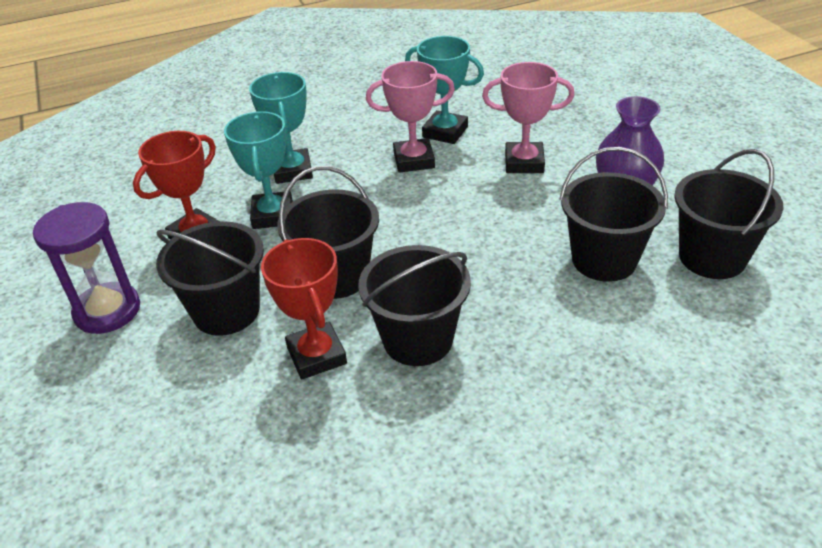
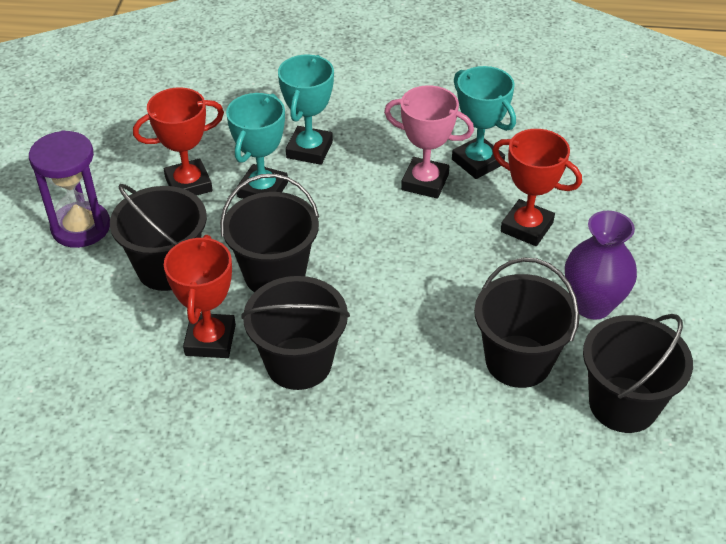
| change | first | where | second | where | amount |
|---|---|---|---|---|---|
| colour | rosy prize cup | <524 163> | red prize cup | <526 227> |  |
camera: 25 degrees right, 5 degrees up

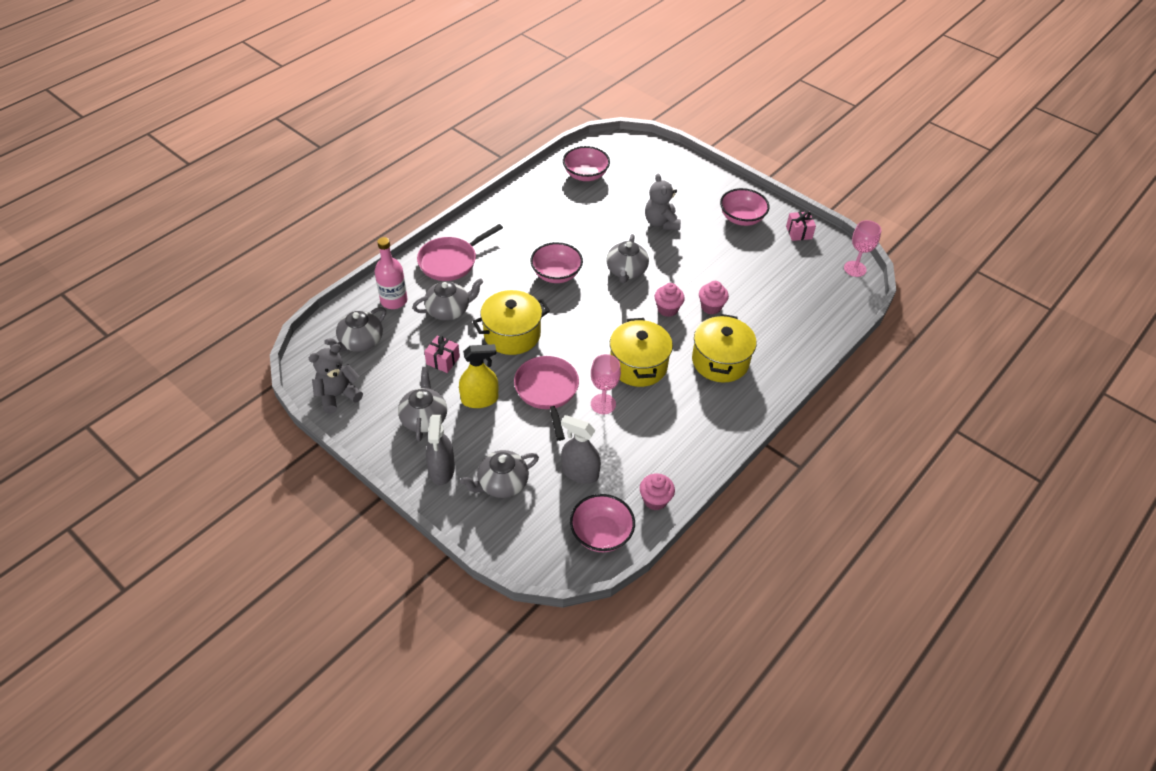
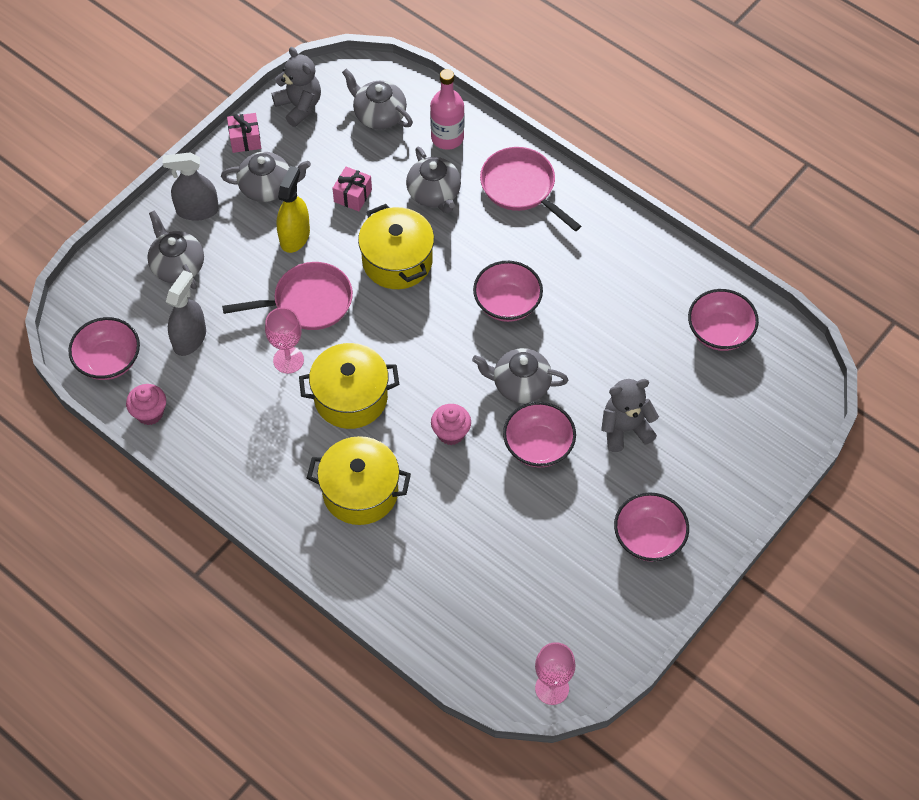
| change | first | where | second | where | amount |
|---|---|---|---|---|---|
| spun | bright yellow sprayer | <479 399> |  | <294 236> | 150 degrees counterclockwise |
| missing | rosy cupcake | <711 307> |  |  |  |
| relocated | rosy wrapped gift | <798 232> |  | <245 140> |  |
| appeared |  |  | rosy bowl | <538 446> |  |
camera: 90 degrees right, 10 degrees up

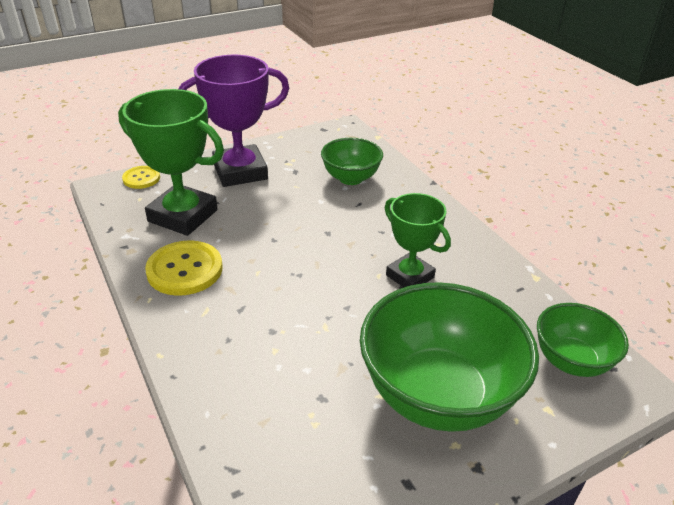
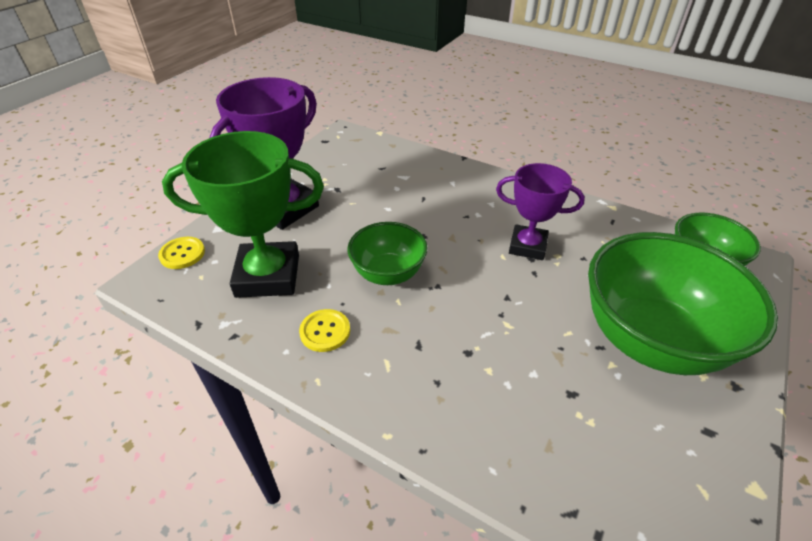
| change | first | where | second | where | amount |
|---|---|---|---|---|---|
| size | bright yellow button | <185 270> |  | <325 331> | x0.58 |
| relocated | emerald bowl | <351 178> |  | <388 274> |  |
| colour | emerald prize cup | <410 276> | royal purple prize cup | <527 246> |  |
camera: 30 degrees left, 5 degrees up

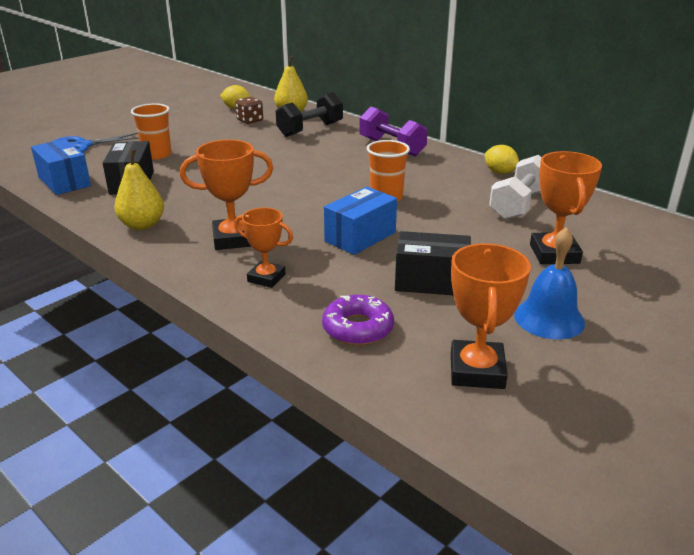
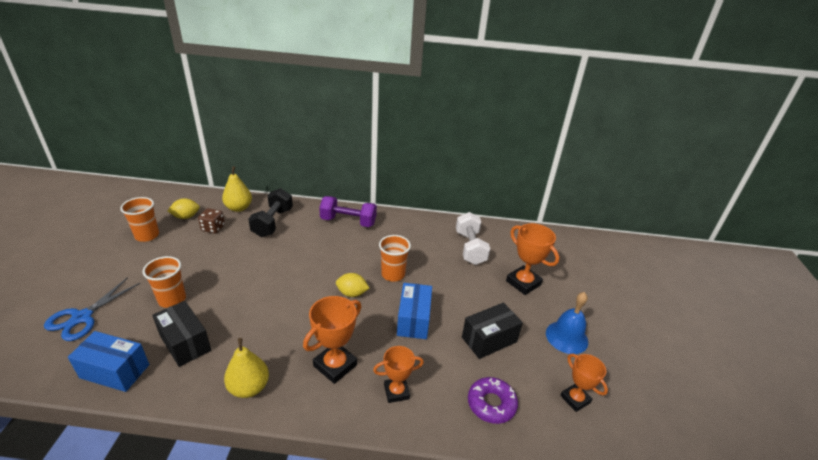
| change | first | where | second | where | amount |
|---|---|---|---|---|---|
| size | orange-coloured prize cup | <477 371> |  | <575 399> | x0.66 |
| relocated | bright yellow citrus fruit | <500 173> |  | <352 293> |  |
| appeared |  |  | orange-coloured beaker | <147 235> |  |
camera: 40 degrees left, 5 degrees up

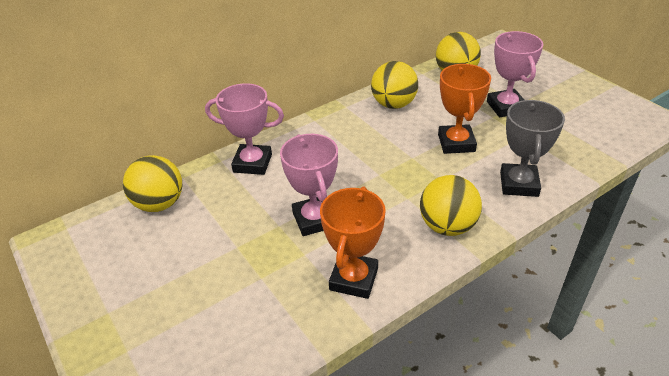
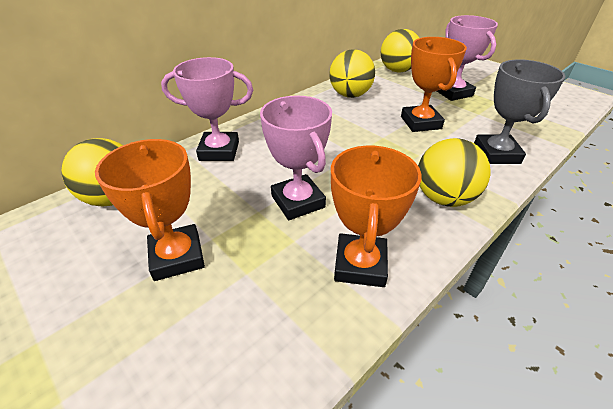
| change | first | where | second | where | amount |
|---|---|---|---|---|---|
| appeared |  |  | orange-coloured prize cup | <177 256> |  |
camera: 10 degrees left, 0 degrees up

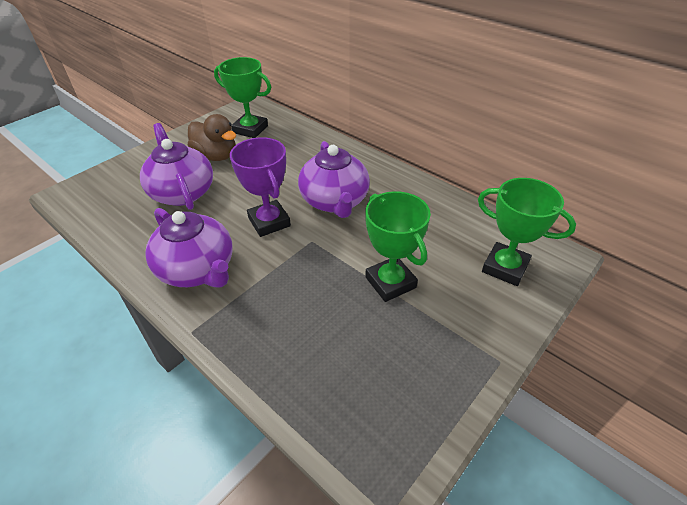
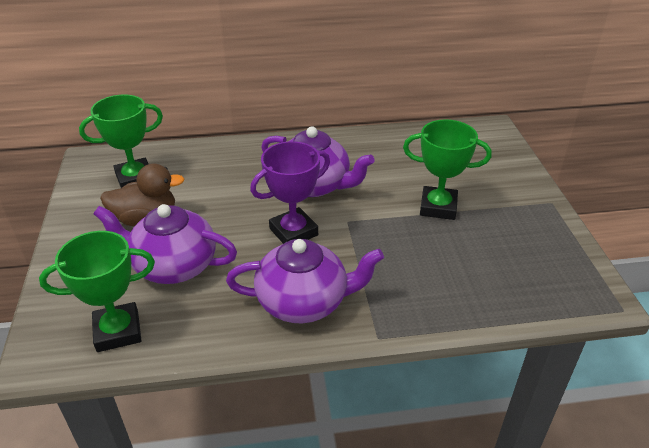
| change | first | where | second | where | amount |
|---|---|---|---|---|---|
| spun | royal purple prize cup | <269 222> |  | <293 232> | 45 degrees counterclockwise |
| relocated | emerald prize cup | <505 267> |  | <118 331> |  |
camera: 50 degrees left, 5 degrees down

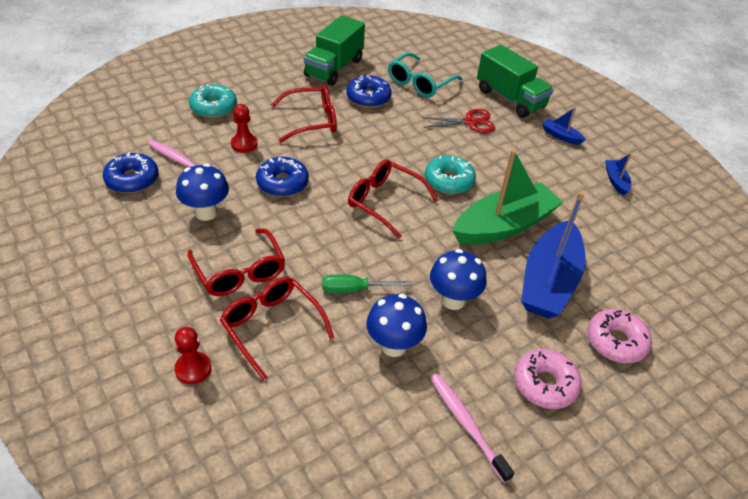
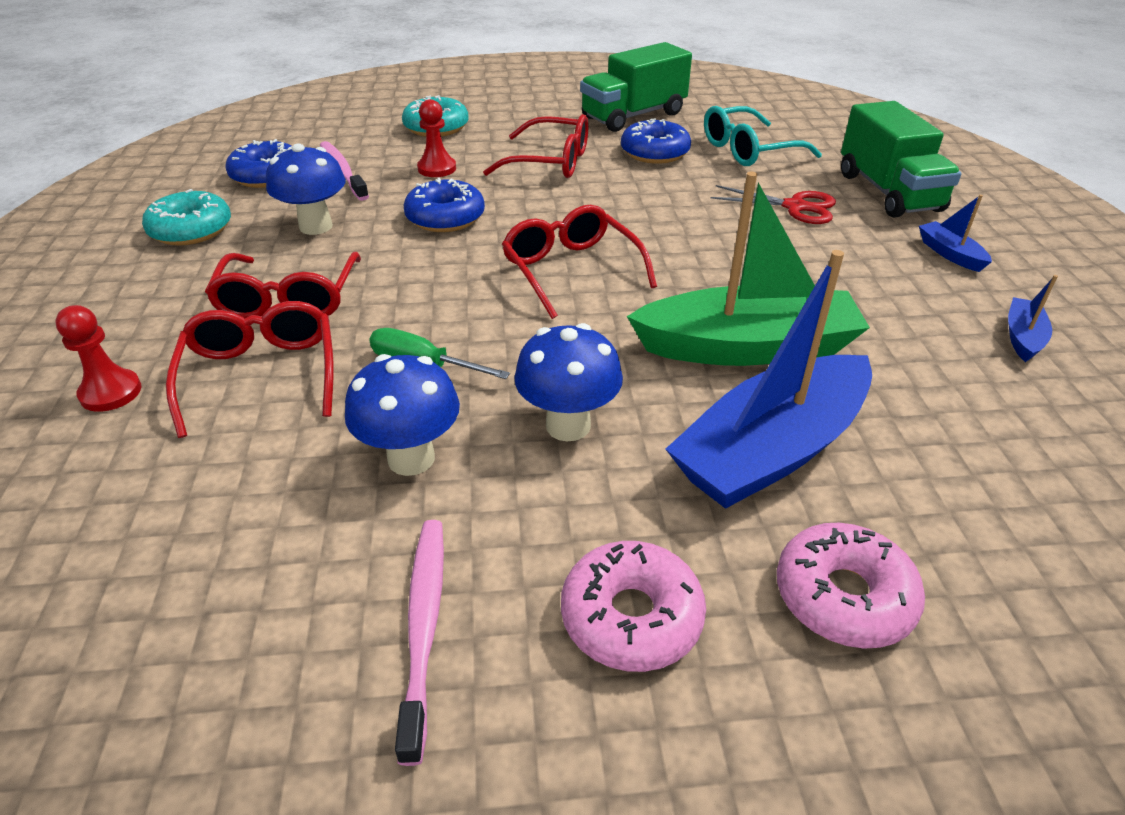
| change | first | where | second | where | amount |
|---|---|---|---|---|---|
| relocated | turquoise doughnut | <449 181> |  | <191 230> |  |
camera: 30 degrees right, 5 degrees down

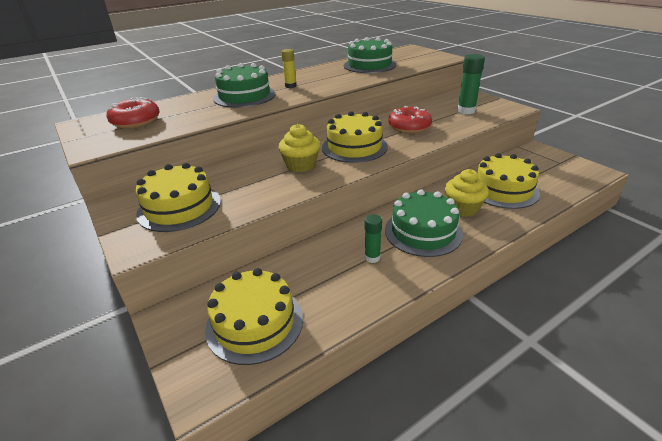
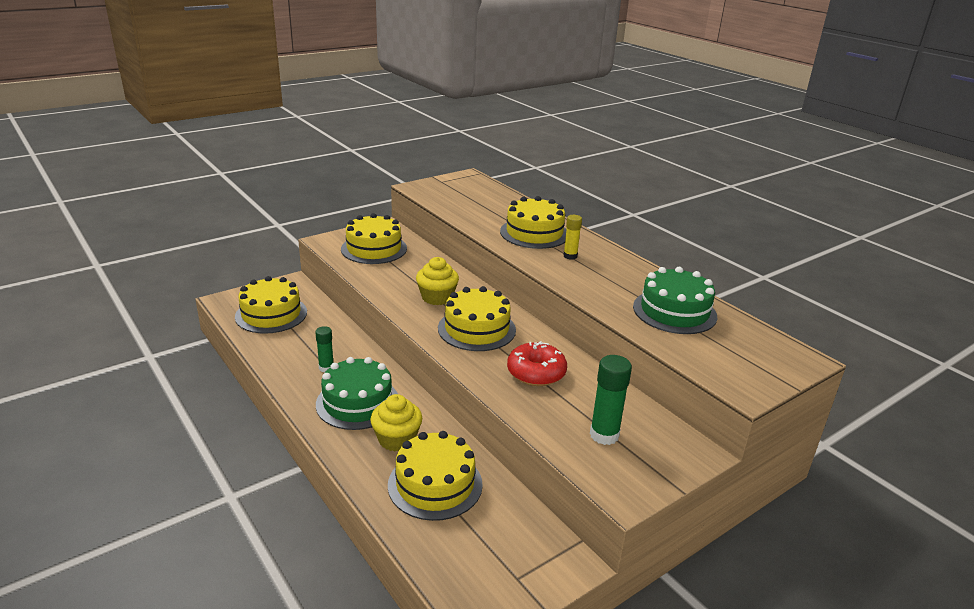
| change | first | where | second | where | amount |
|---|---|---|---|---|---|
| missing | red doughnut | <136 122> |  |  |  |
| colour | emerald gateau | <244 96> | bright yellow gateau | <534 233> |  |
camera: 85 degrees right, 5 degrees down

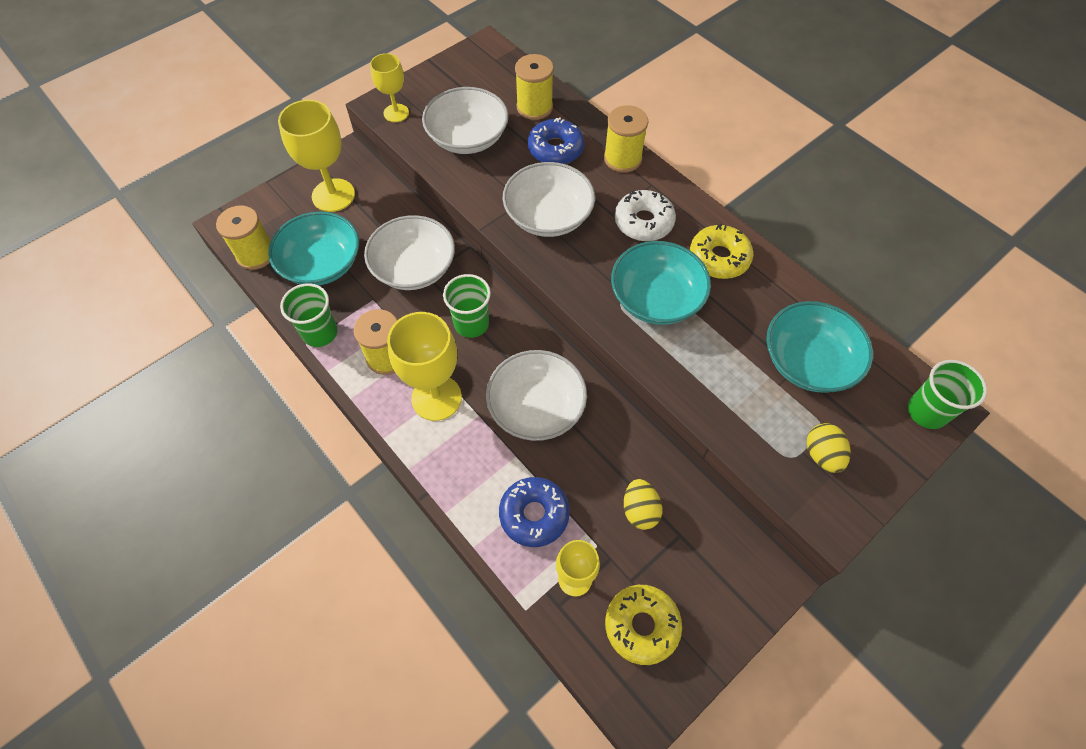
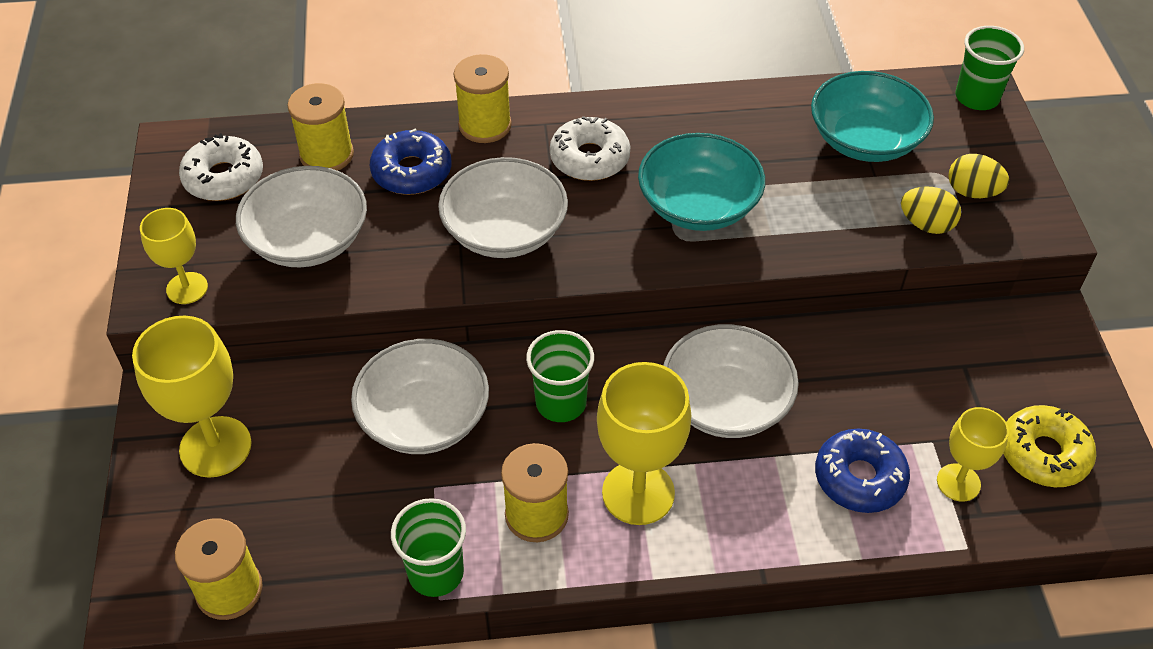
| change | first | where | second | where | amount |
|---|---|---|---|---|---|
| missing | turquoise bowl | <321 264> |  |  |  |
| relocated | bright yellow egg | <640 510> |  | <926 225> |  |
| missing | bright yellow doughnut | <719 258> |  |  |  |
| appeared |  |  | snow-white doughnut | <224 178> |  |
camera: 55 degrees left, 10 degrees down

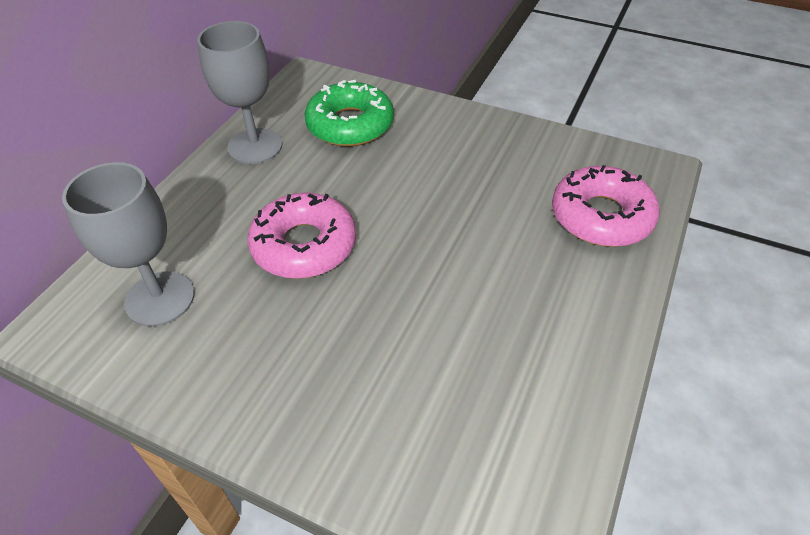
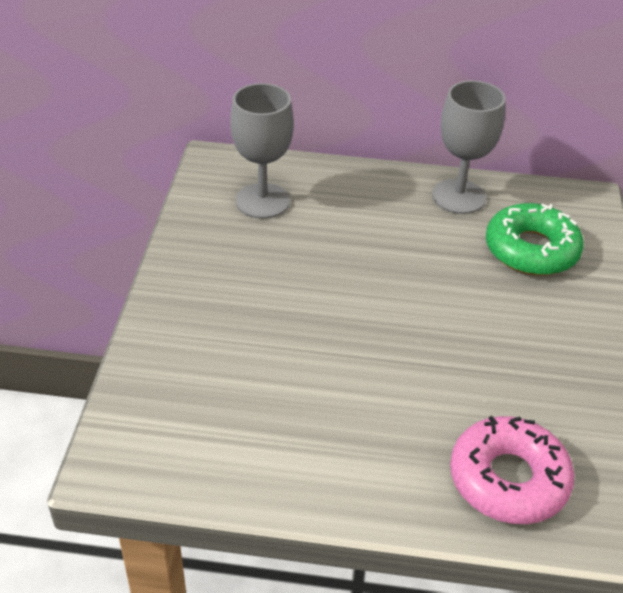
| change | first | where | second | where | amount |
|---|---|---|---|---|---|
| missing | rosy doughnut | <304 245> |  |  |  |
camera: 70 degrees right, 5 degrees down

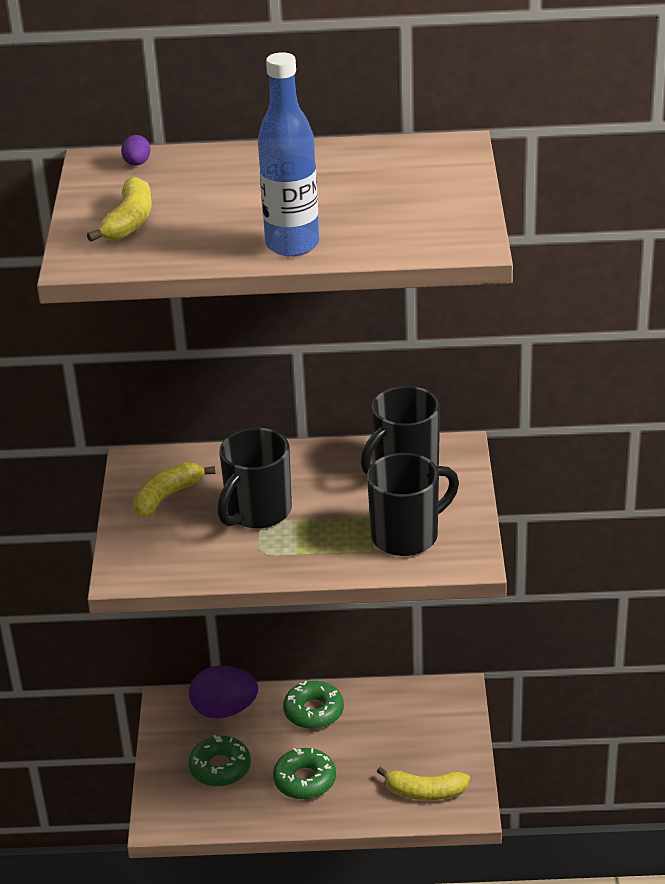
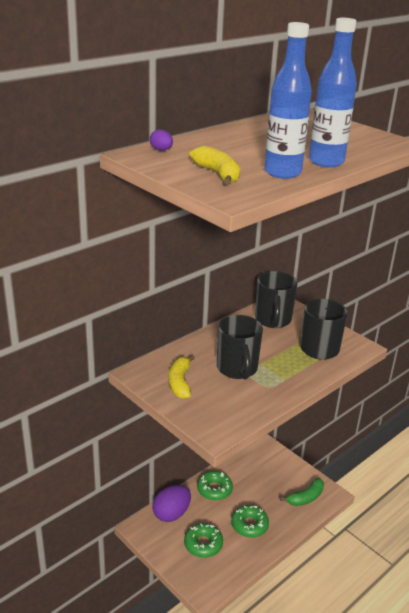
| change | first | where | second | where | amount |
|---|---|---|---|---|---|
| colour | bright yellow toy banana | <425 792> | emerald toy banana | <305 497> |  |
| appeared |  |  | blue flask | <282 173> |  |
camera: 45 degrees left, 5 degrees down

